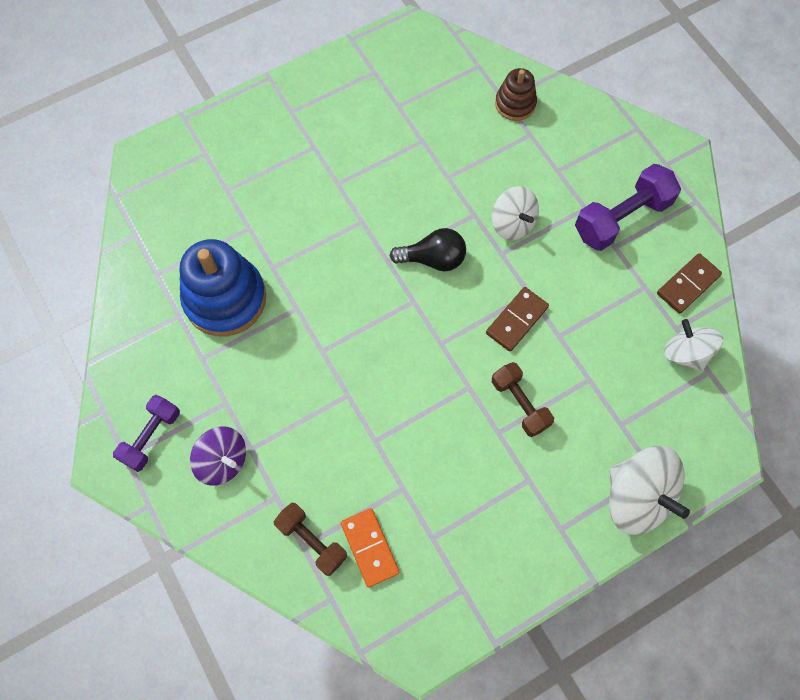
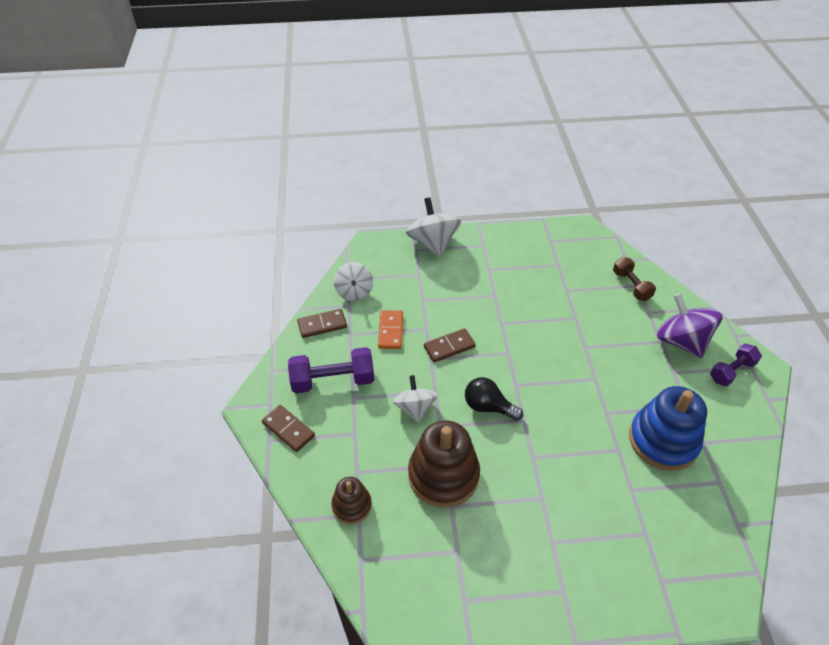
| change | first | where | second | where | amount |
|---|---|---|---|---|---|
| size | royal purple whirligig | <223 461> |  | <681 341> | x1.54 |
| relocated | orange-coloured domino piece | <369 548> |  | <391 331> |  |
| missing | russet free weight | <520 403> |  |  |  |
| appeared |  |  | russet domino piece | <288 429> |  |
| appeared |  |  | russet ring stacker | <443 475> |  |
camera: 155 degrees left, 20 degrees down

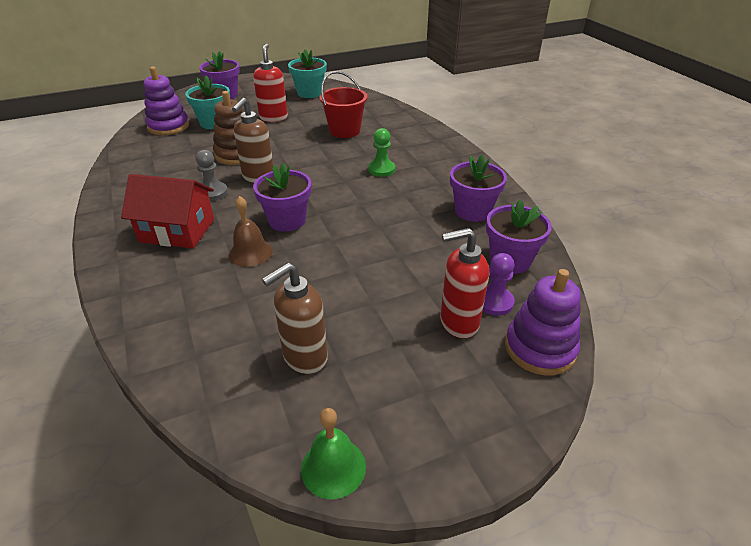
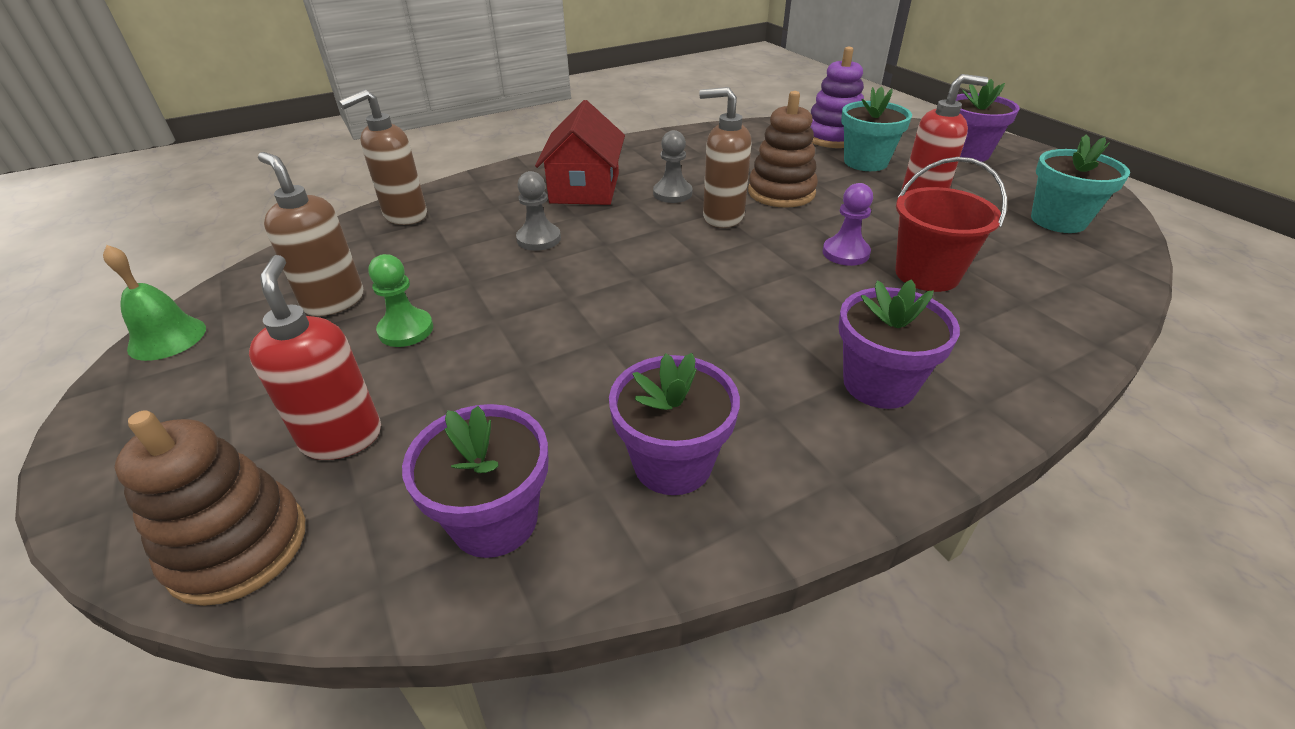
| change | first | where | second | where | amount |
|---|---|---|---|---|---|
| exchanged | russet school bell | <250 252> | ash-grey chess pawn | <539 239> |  |
| relocated | royal purple plant pot | <287 220> |  | <878 384> |  |
| relocated | emerald chess pawn | <381 169> |  | <406 330> |  |
| relocated | royal purple chess pawn | <494 302> |  | <845 253> |  |
| colour | royal purple ring stacker | <540 348> | russet ring stacker | <238 547> |  |
| appeared |  |  | russet soap dispenser | <405 216> |  |
camera: 85 degrees right, 0 degrees up

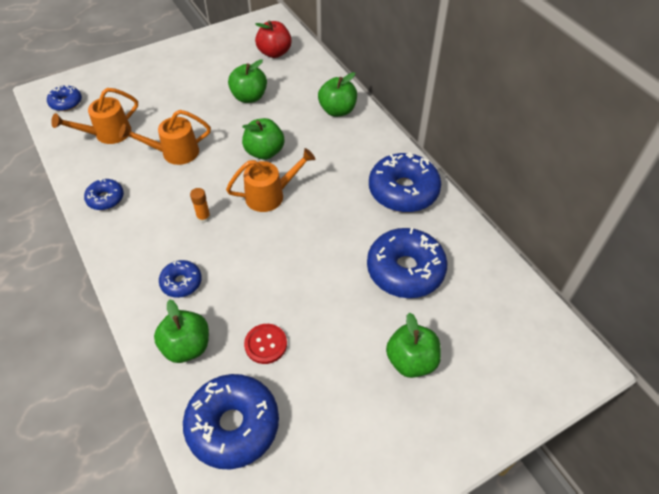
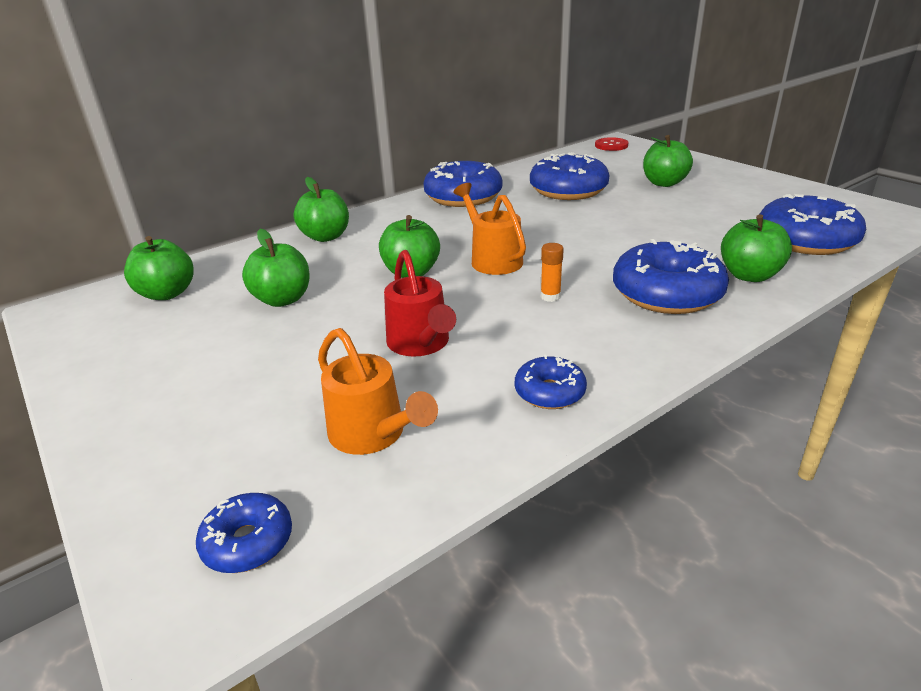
| change | first | where | second | where | amount |
|---|---|---|---|---|---|
| colour | orange-coloured sprinkling can | <174 153> | red sprinkling can | <421 344> |  |
| size | blue doughnut | <181 282> |  | <666 294> | x1.91 |
| relocated | red button | <265 344> |  | <611 145> |  |
| colour | red toy apple | <274 53> | emerald toy apple | <167 294> |  |
camera: 95 degrees left, 20 degrees down

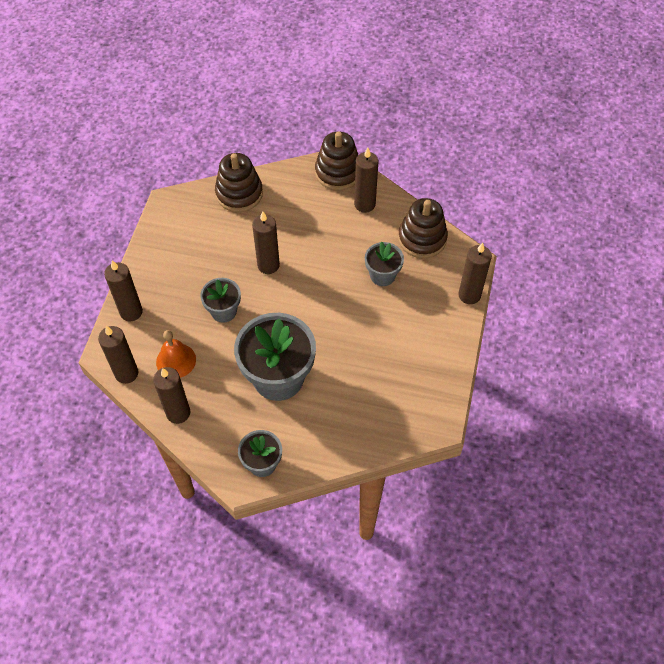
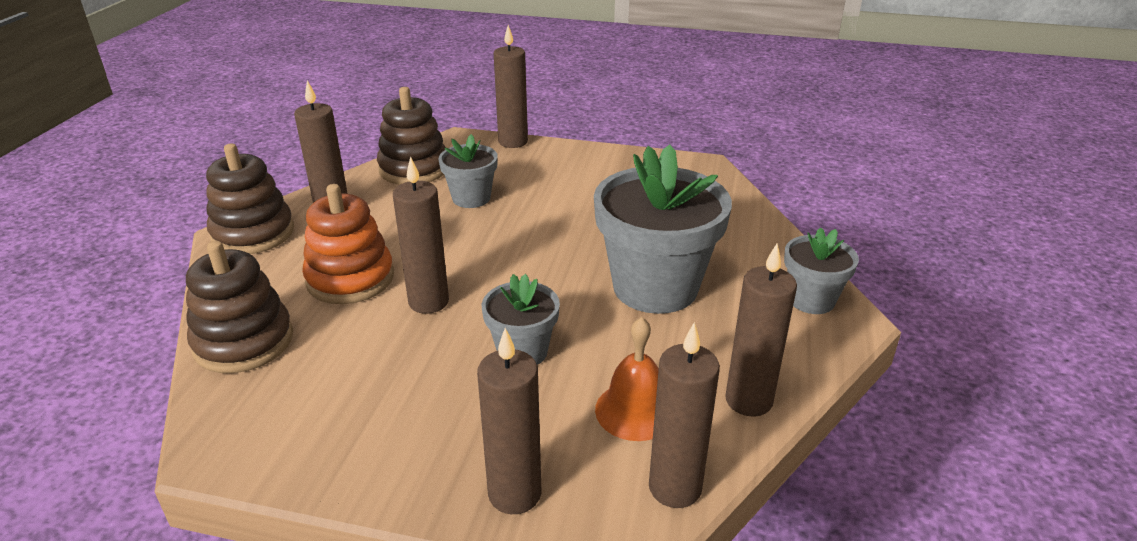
| change | first | where | second | where | amount |
|---|---|---|---|---|---|
| appeared |  |  | orange-coloured ring stacker | <350 279> |  |
camera: 90 degrees left, 25 degrees down

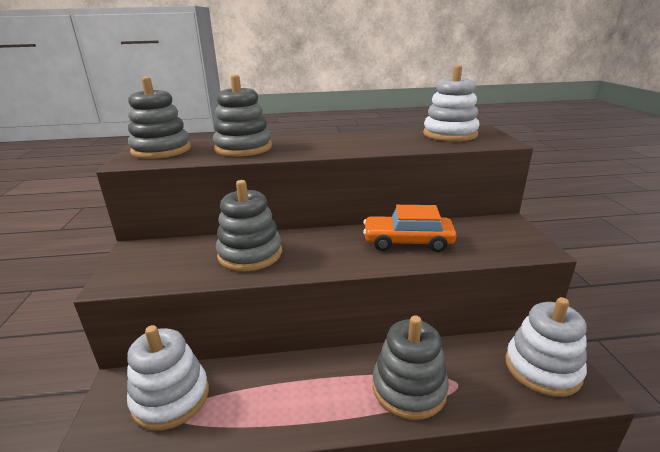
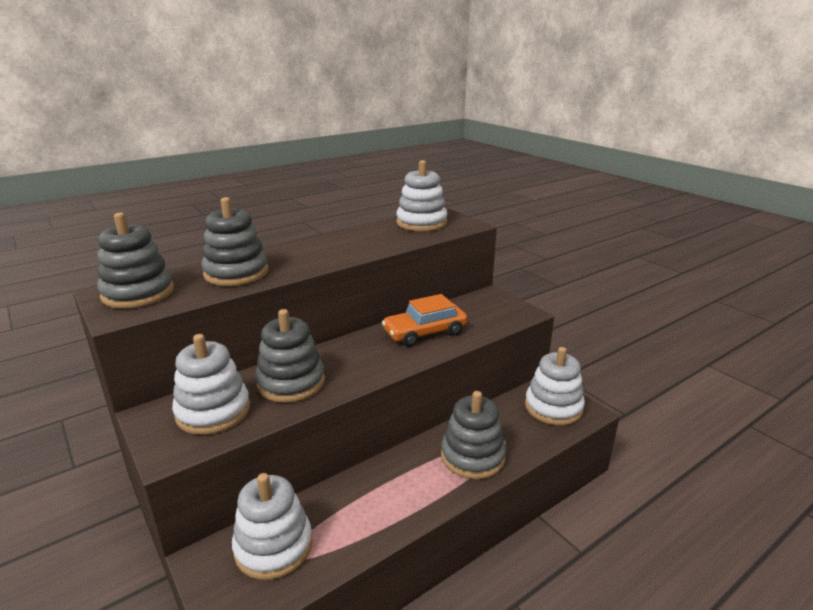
| change | first | where | second | where | amount |
|---|---|---|---|---|---|
| appeared |  |  | snow-white ring stacker | <213 411> |  |
camera: 30 degrees left, 0 degrees up

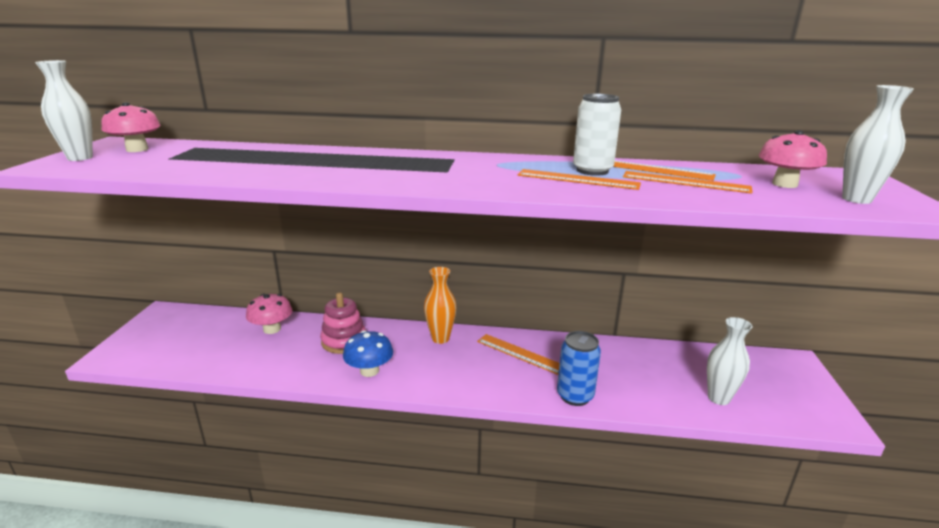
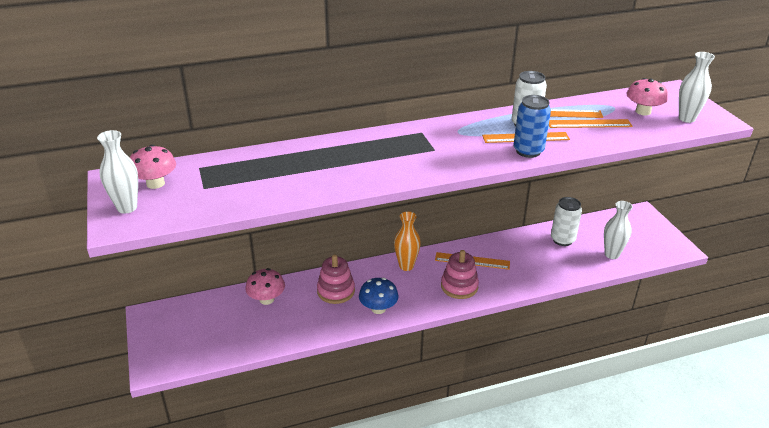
| change | first | where | second | where | amount |
|---|---|---|---|---|---|
| relocated | blue soda can | <575 396> |  | <528 151> |  |
| appeared |  |  | rosy ring stacker | <459 286> |  |
| appeared |  |  | snow-white soda can | <562 240> |  |
camera: 25 degrees left, 10 degrees up

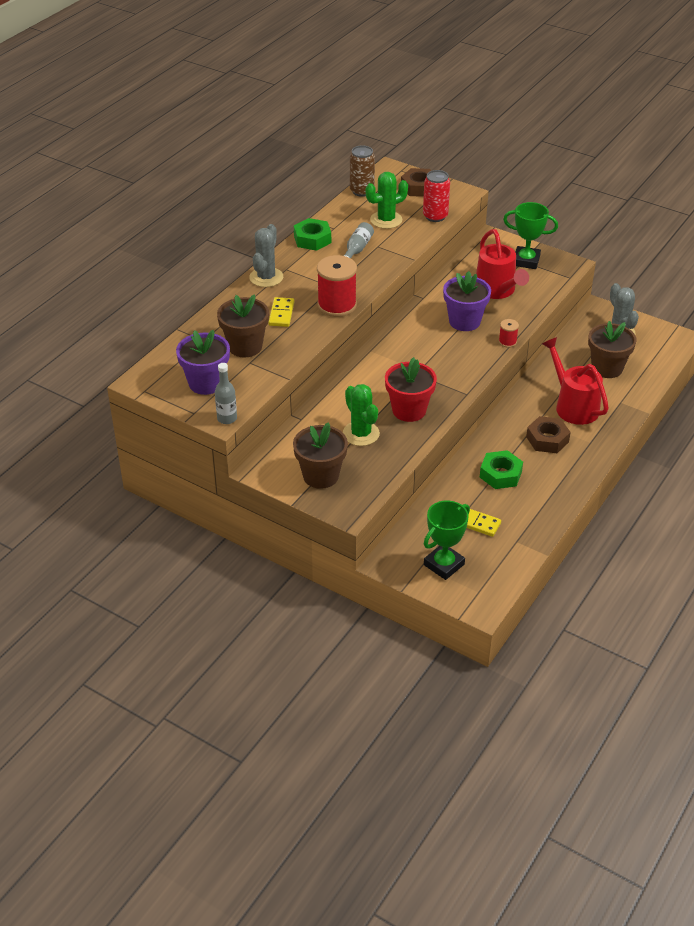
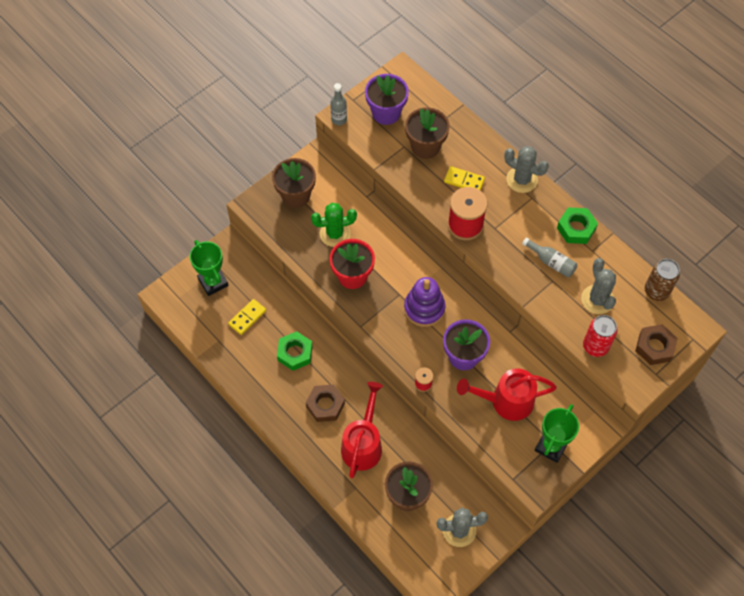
| change | first | where | second | where | amount |
|---|---|---|---|---|---|
| colour | emerald prickly plant | <386 220> | ash-grey prickly plant | <597 299> |  |
| spun | red sprinkling can | <573 405> |  | <363 443> | 60 degrees counterclockwise |
| appeared |  |  | royal purple ring stacker | <424 308> |  |
camera: 105 degrees right, 20 degrees up

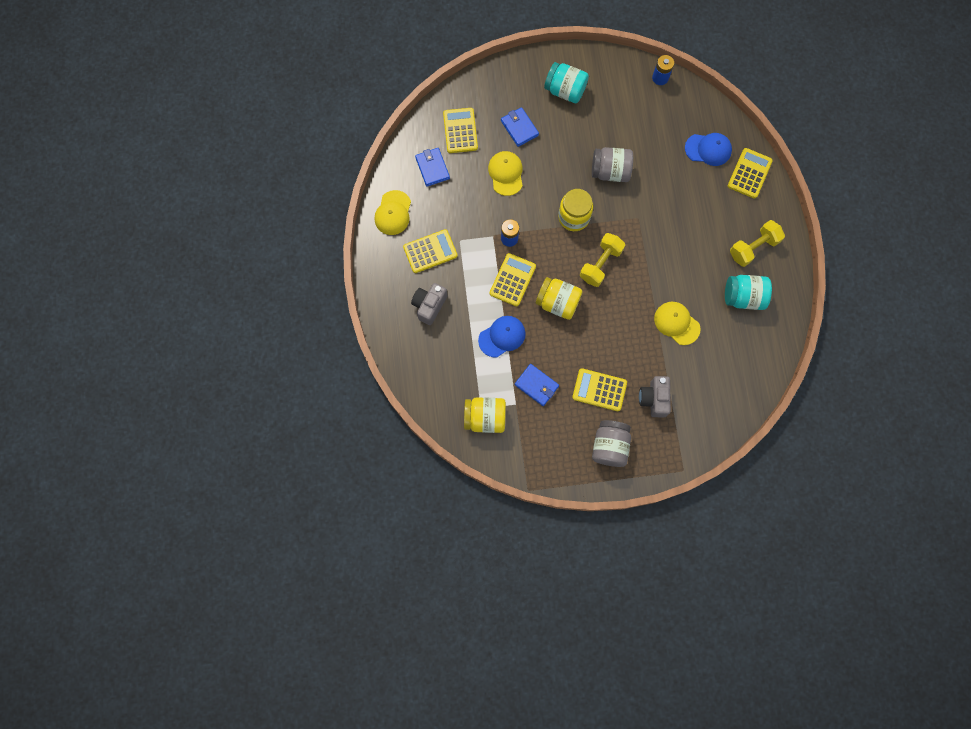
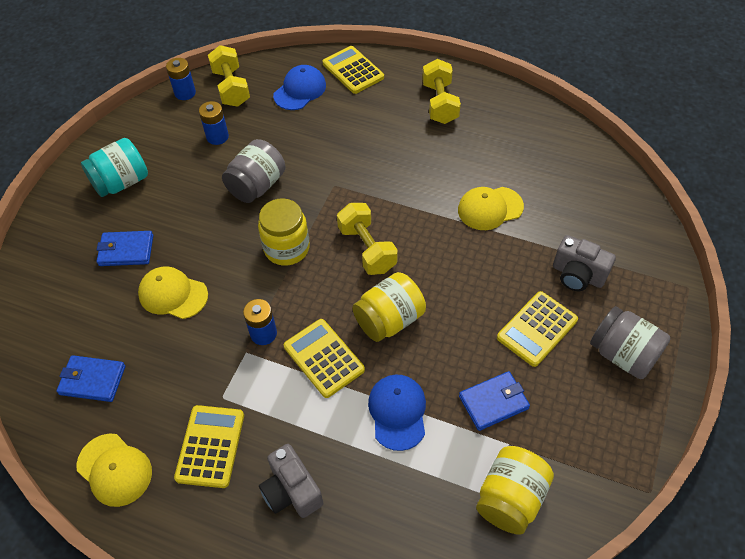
| change | first | where | second | where | amount |
|---|---|---|---|---|---|
| missing | bright yellow adding machine | <460 131> |  |  |  |
| missing | turquoise preserve jar | <743 297> |  |  |  |
| appeared |  |  | blue battery | <217 137> |  |
| appeared |  |  | bright yellow free weight | <231 88> |  |
camera: 60 degrees left, 20 degrees down

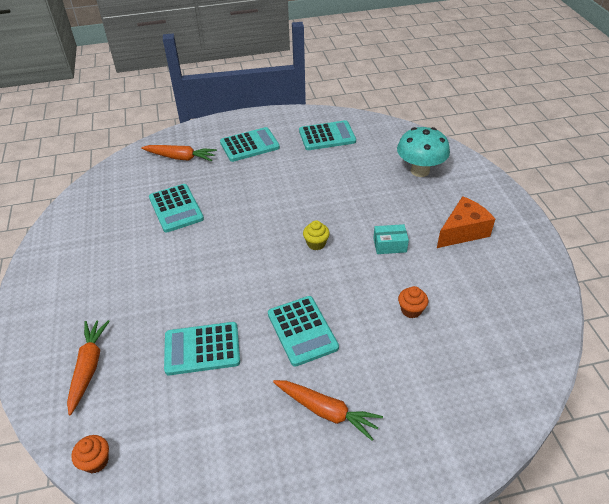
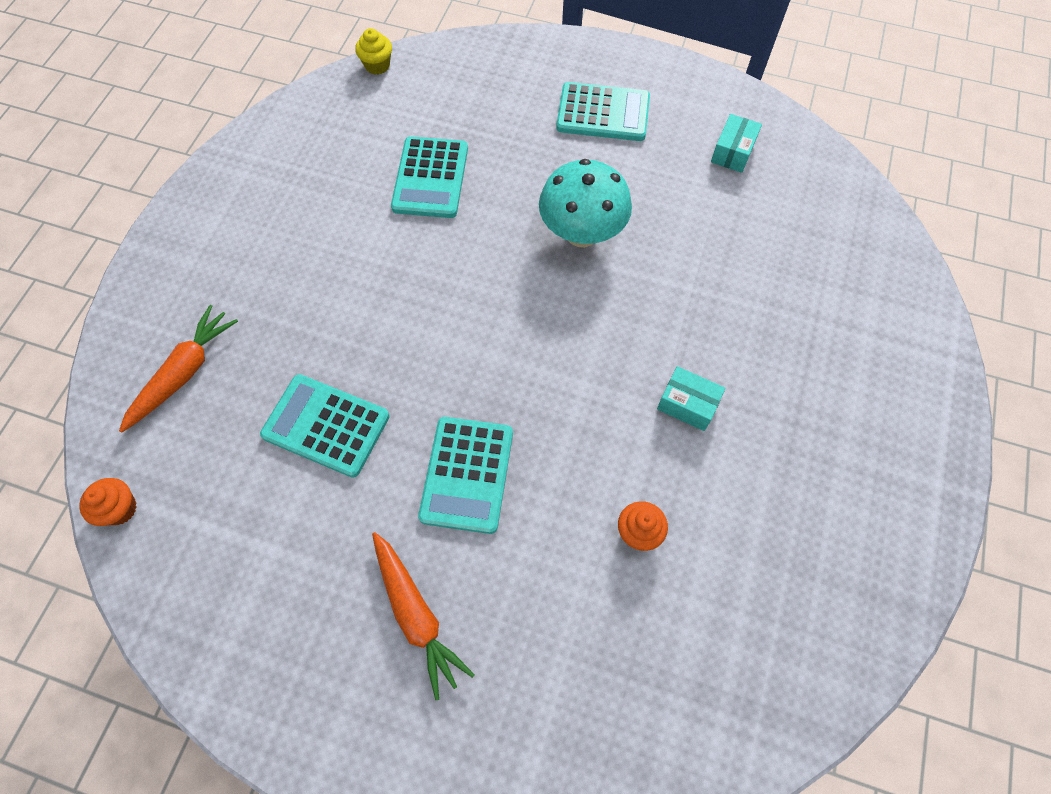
| change | first | where | second | where | amount |
|---|---|---|---|---|---|
| missing | orange-coloured toy carrot | <180 157> |  |  |  |
| exchanged | turquoise adding machine | <327 136> | turquoise parcel | <732 152> |  |
| relocated | bright yellow cupcake | <316 244> |  | <377 65> |  |
| relocated | turquoise mushroom | <420 171> |  | <581 233> |  |
| missing | orange-coloured cheese | <463 231> |  |  |  |
camera: 30 degrees right, 20 degrees up

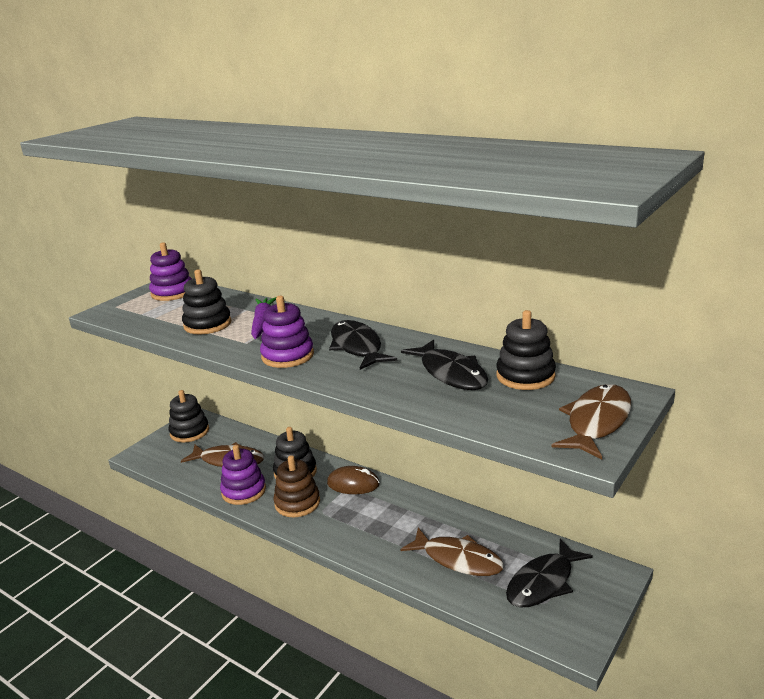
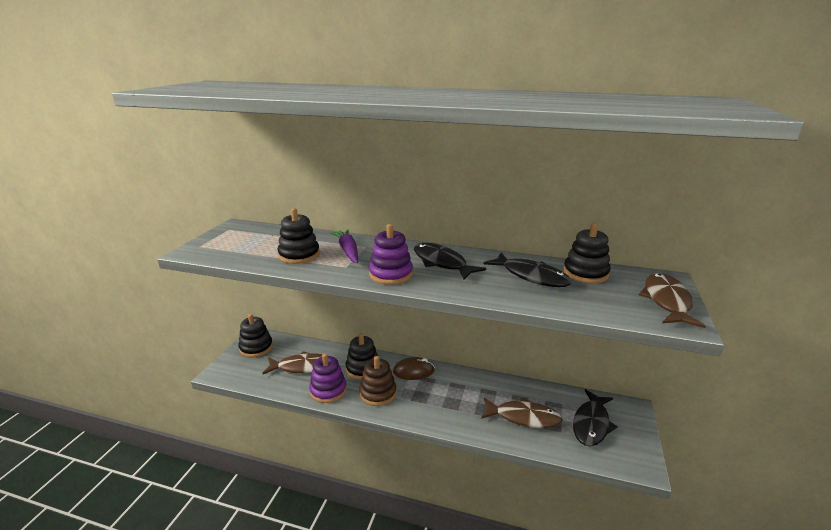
| change | first | where | second | where | amount |
|---|---|---|---|---|---|
| missing | royal purple ring stacker | <172 292> |  |  |  |
camera: 20 degrees left, 0 degrees up

